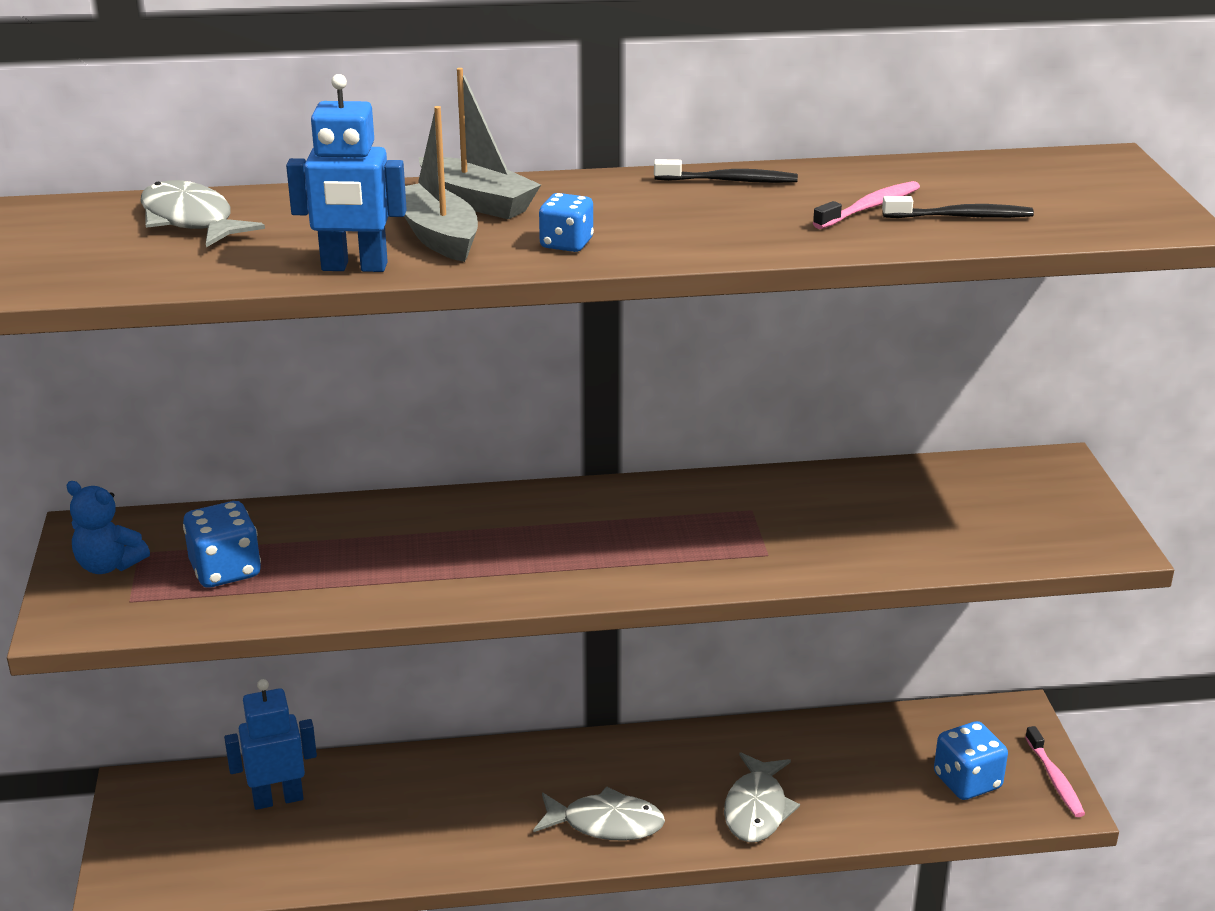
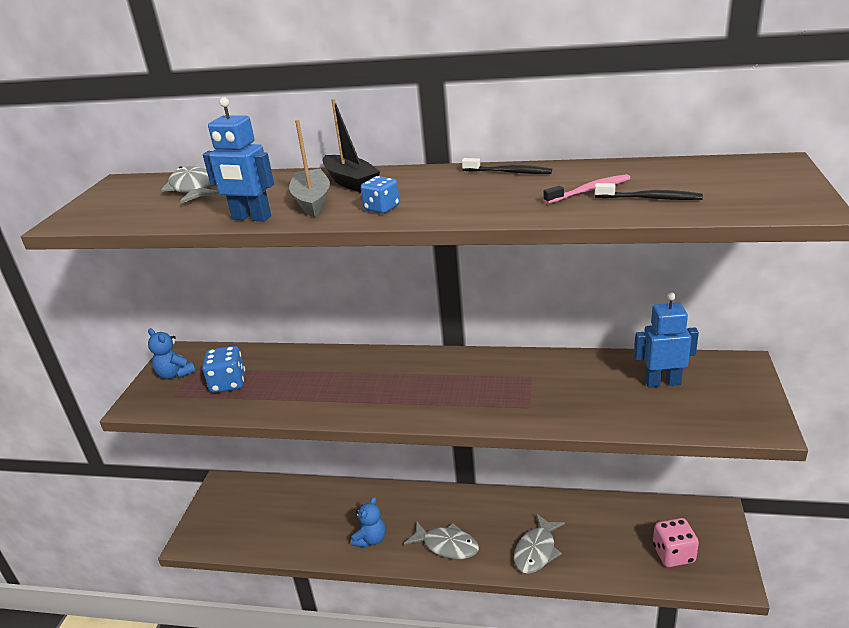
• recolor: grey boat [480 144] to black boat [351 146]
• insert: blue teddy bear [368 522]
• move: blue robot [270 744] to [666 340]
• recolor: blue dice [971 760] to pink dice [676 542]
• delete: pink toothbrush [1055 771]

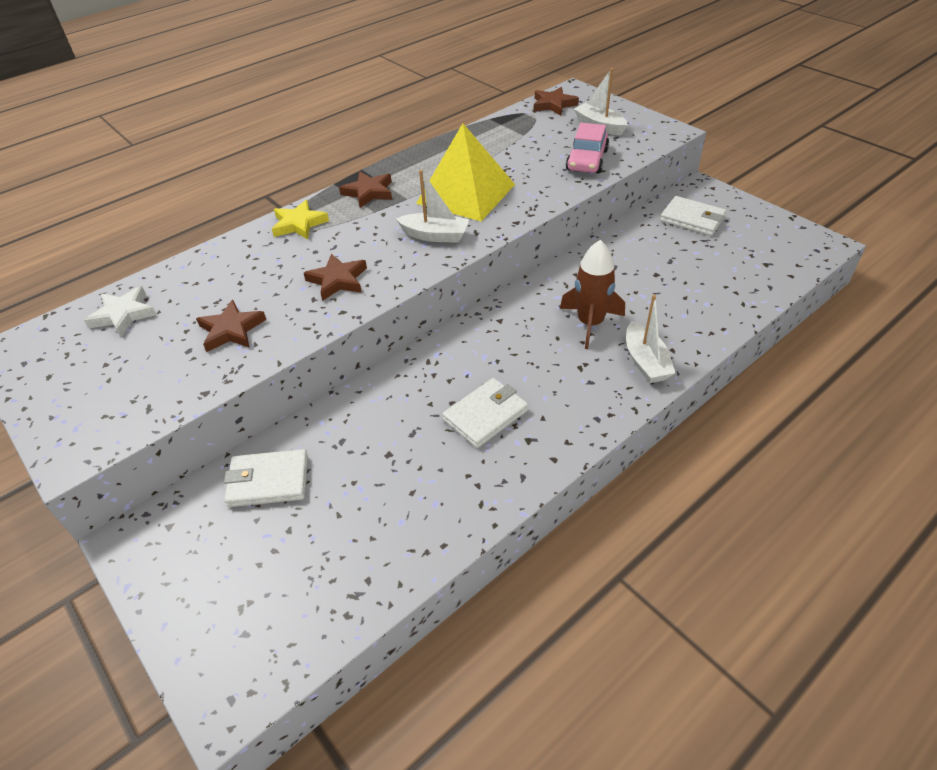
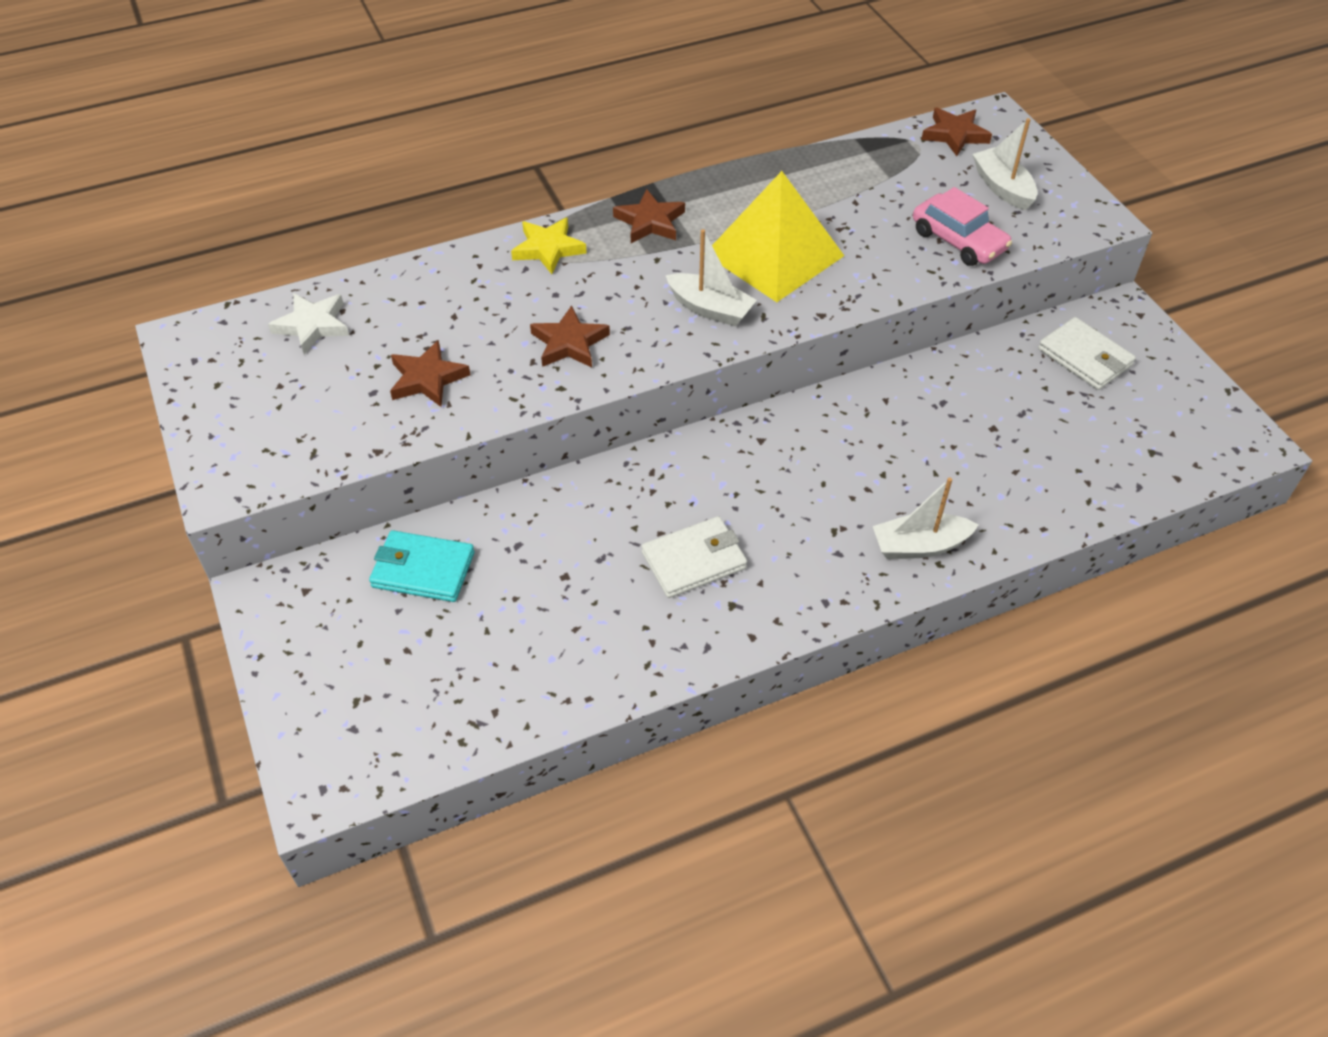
• recolor: white wallet [266 478] to turquoise wallet [422 566]
• rotate: white boat [650 339] = [925 518] 75 degrees clockwise
• rotate: pink car [587 148] = [962 226] 75 degrees counterclockwise
• delete: brown rocket [592 294]

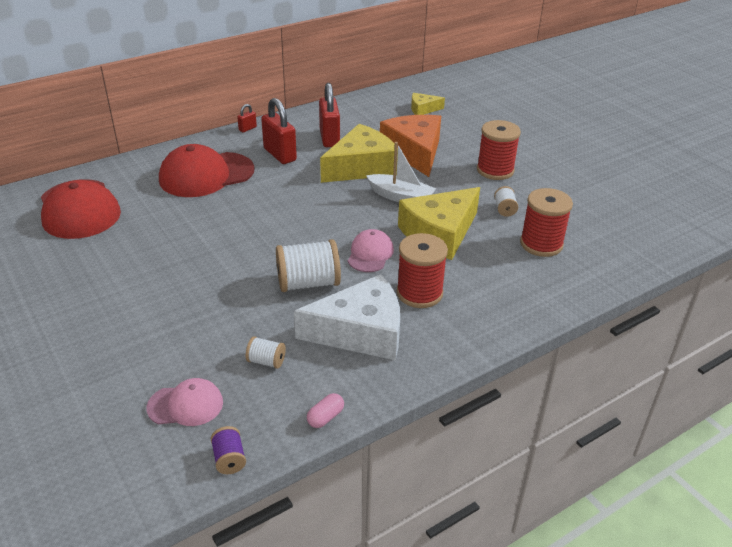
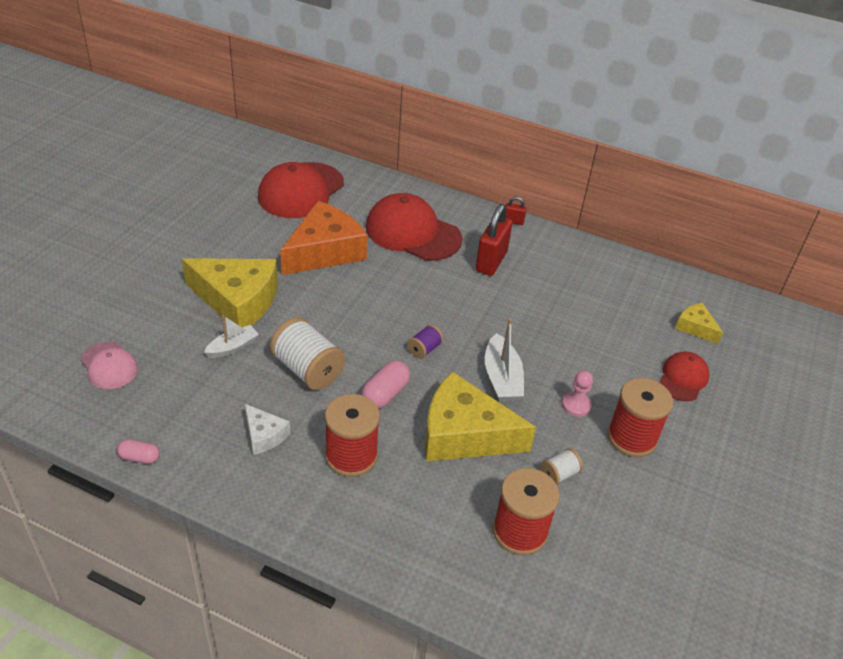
• move: yellow cheese [359 153] to [230 292]
• insert: white boat [231 336]
• resize: white cheese [347 317] = [267 429] x0.48
• move: orange cheese [410 146] to [323 238]
• replace: pink cap [371 250] to pink capsule [385 384]
• move: purple spool [228 450] to [425 342]
• insert: pink pawn [577 394]
• insert: red cap [684 376]
• delete: white spool [266 352]
• delete: red padlock [329 115]

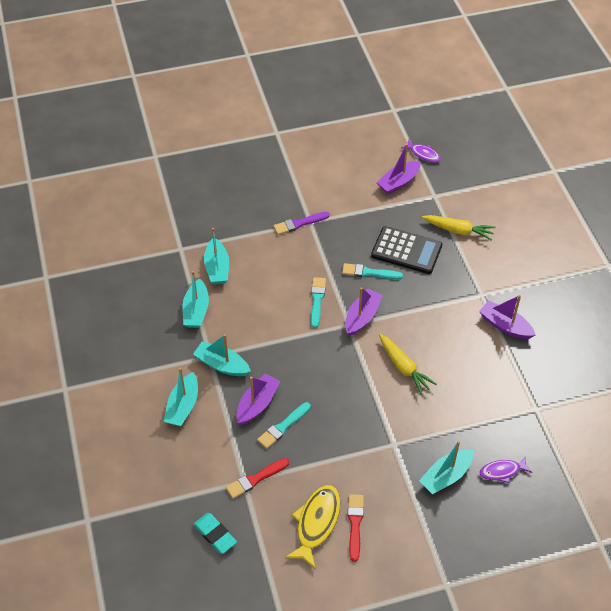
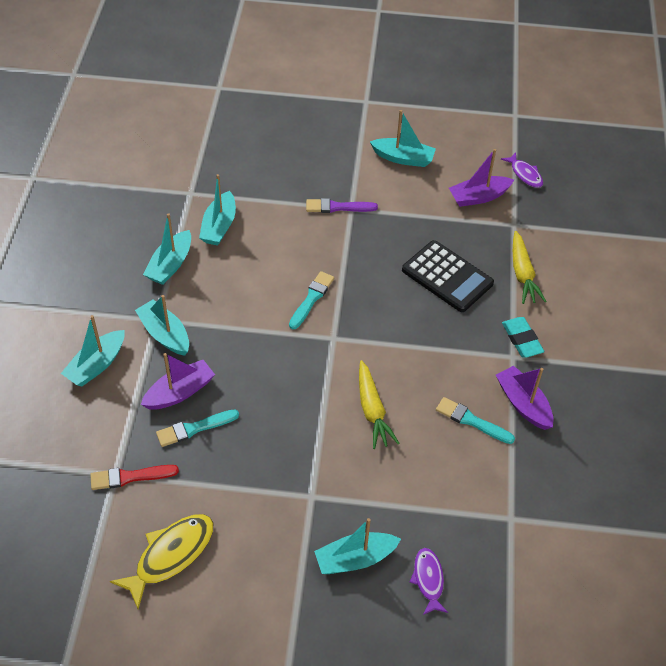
• insert: turquoise boat [403 138]
• rotate: purple fish [506 470] = [429 581] 75 degrees clockwise
• move: turquoise brush [372 271] to [475 420]
• move: turquoise eraser [215 533] to [523 337]
• rotate: yellow carrot [459 228] = [530 267] 45 degrees clockwise
• delete: purple boat [364 311]
• delete: red brush [356 528]

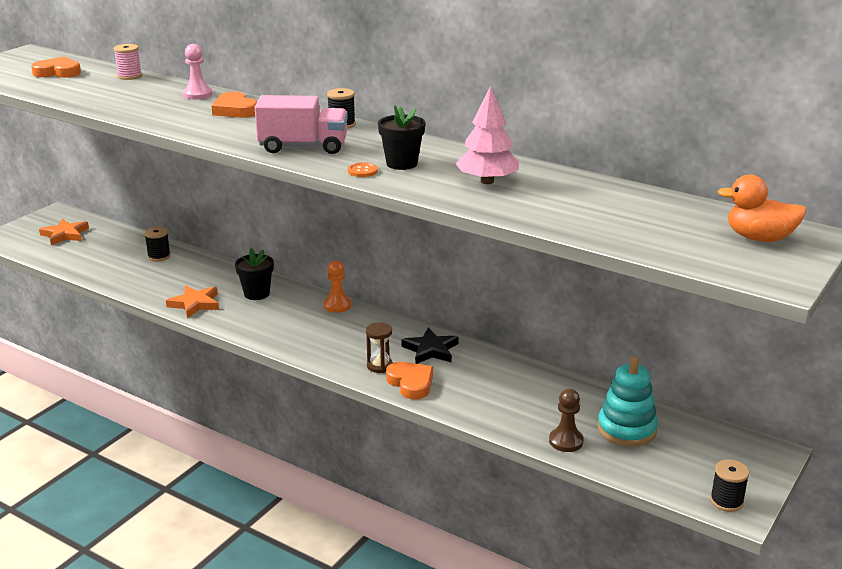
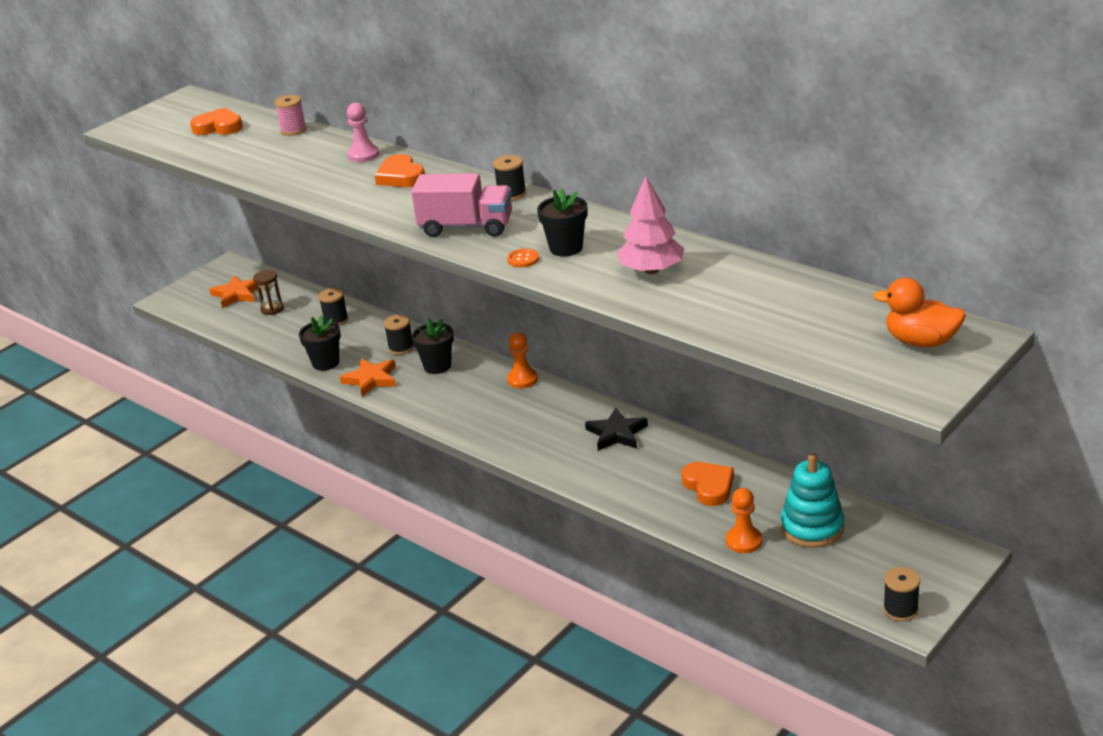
• move: brown hourglass [379 347] to [268 292]
• insert: black flower pot [320 343]
• insert: black spool [399 335]
• move: orange heart [409 380] to [707 484]
• recolor: brown pawn [566 420] to orange pawn [744 520]

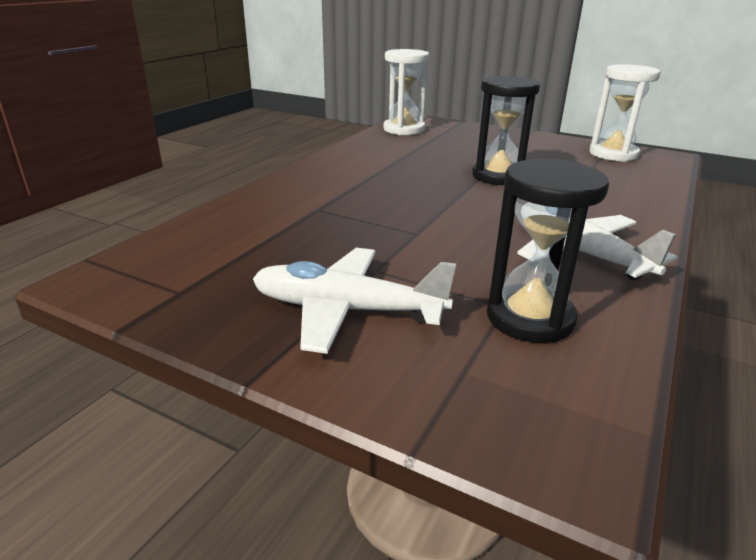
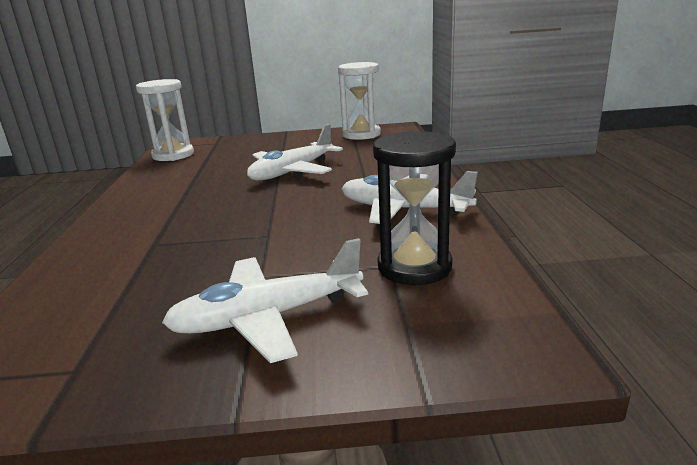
• replace: black hourglass [506 130] to white plane [295 152]

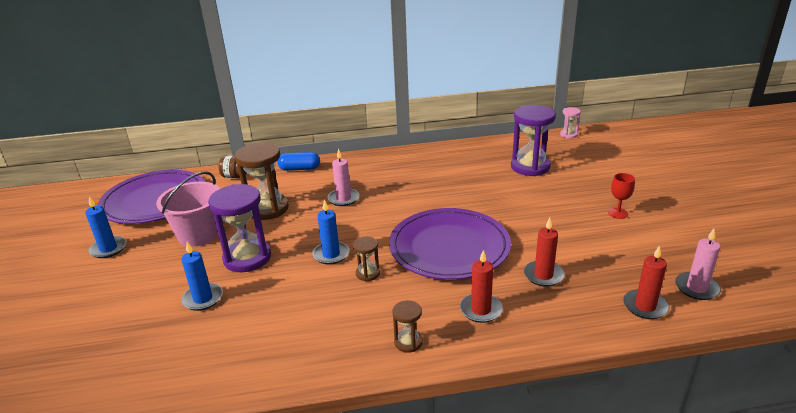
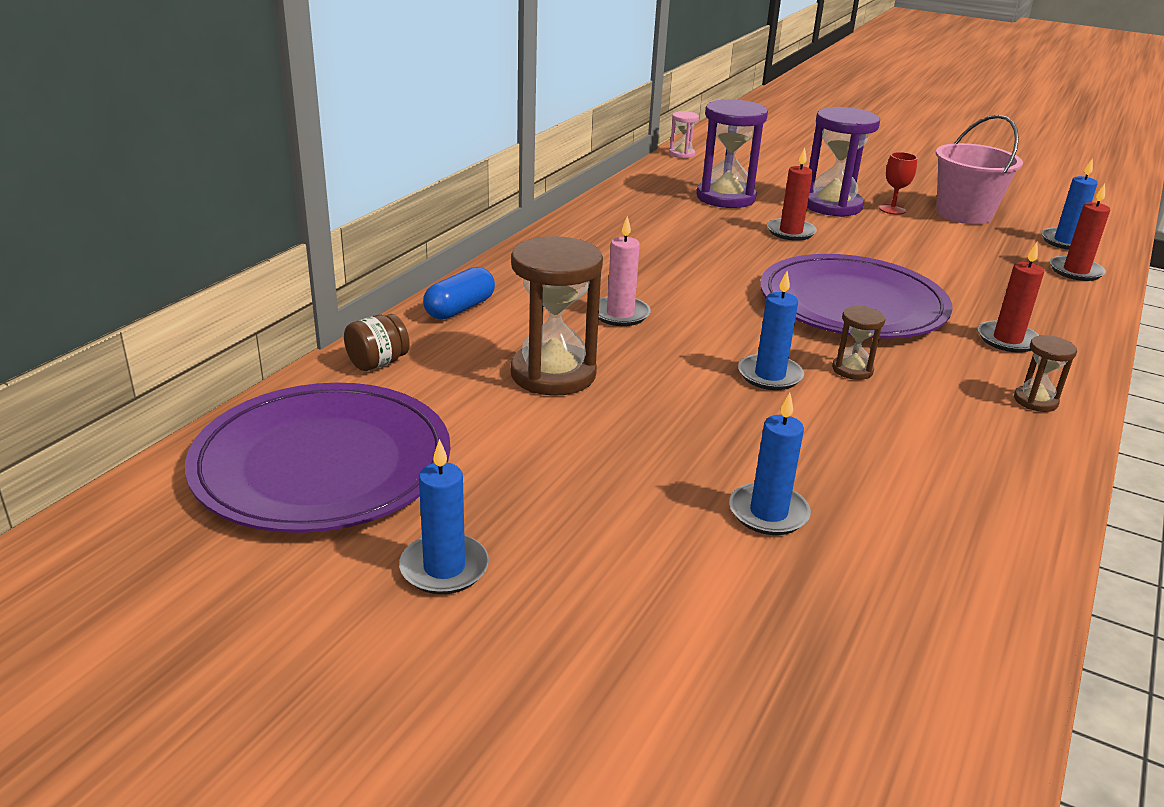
• move: red candle [544 252] to [792 194]
• move: purple hourglass [239 228] to [843 162]
• move: pink bucket [188 209] to [979 170]
• recolor: pink candle [698 264] to blue candle [1069 204]

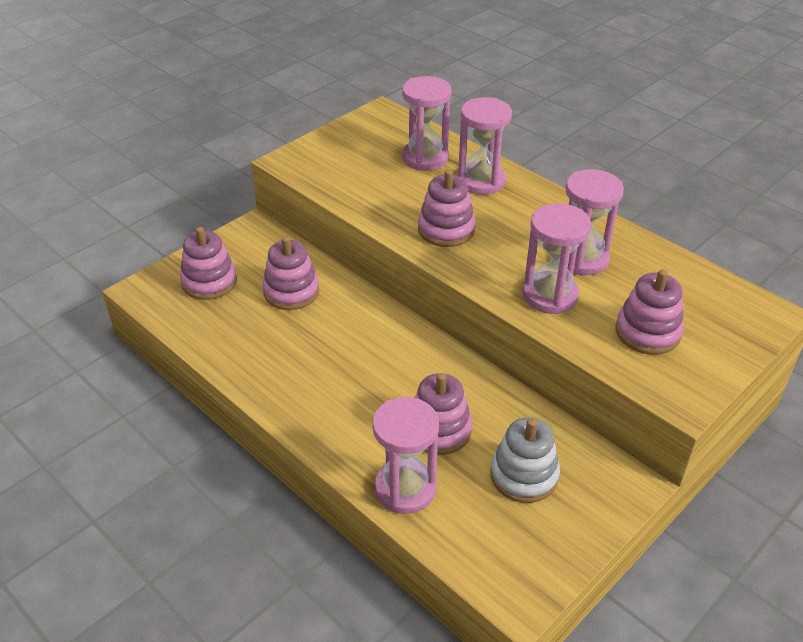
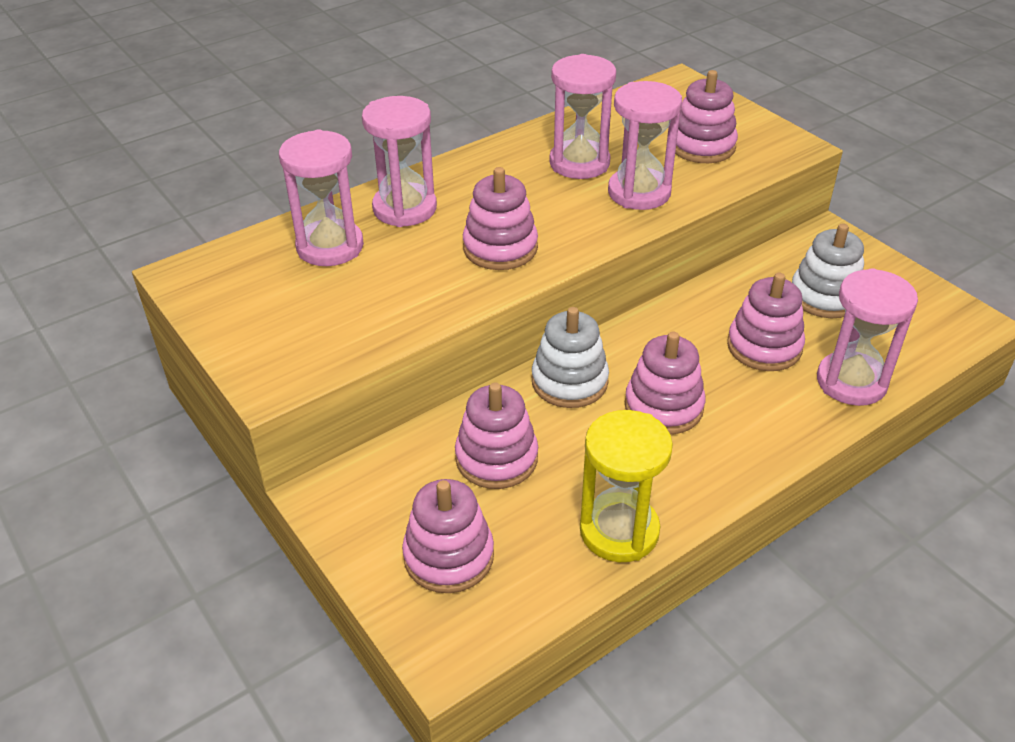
• insert: white stacking toy [570 357]
• insert: yellow hourglass [626 486]
• insert: pink stacking toy [665 383]

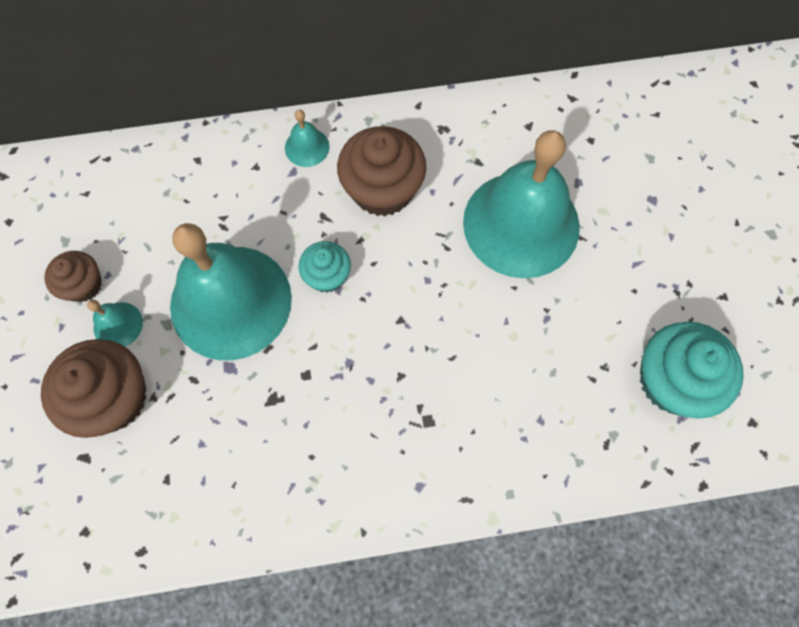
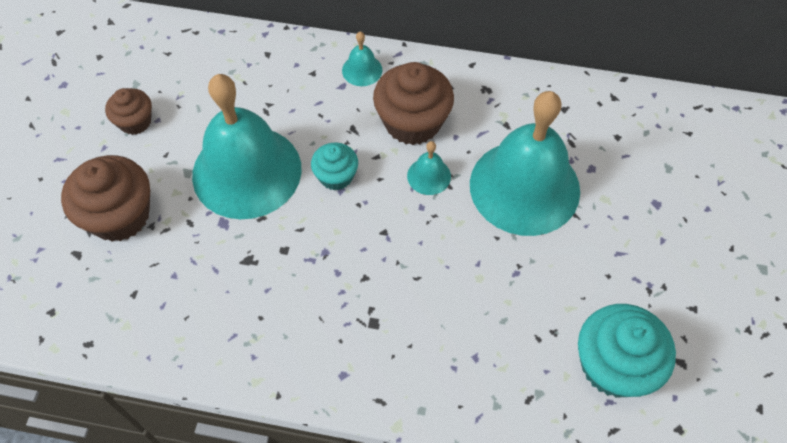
• move: turquoise bell [115 323] to [429 168]

